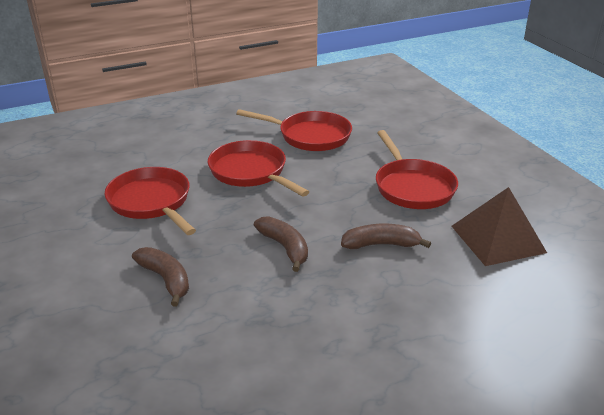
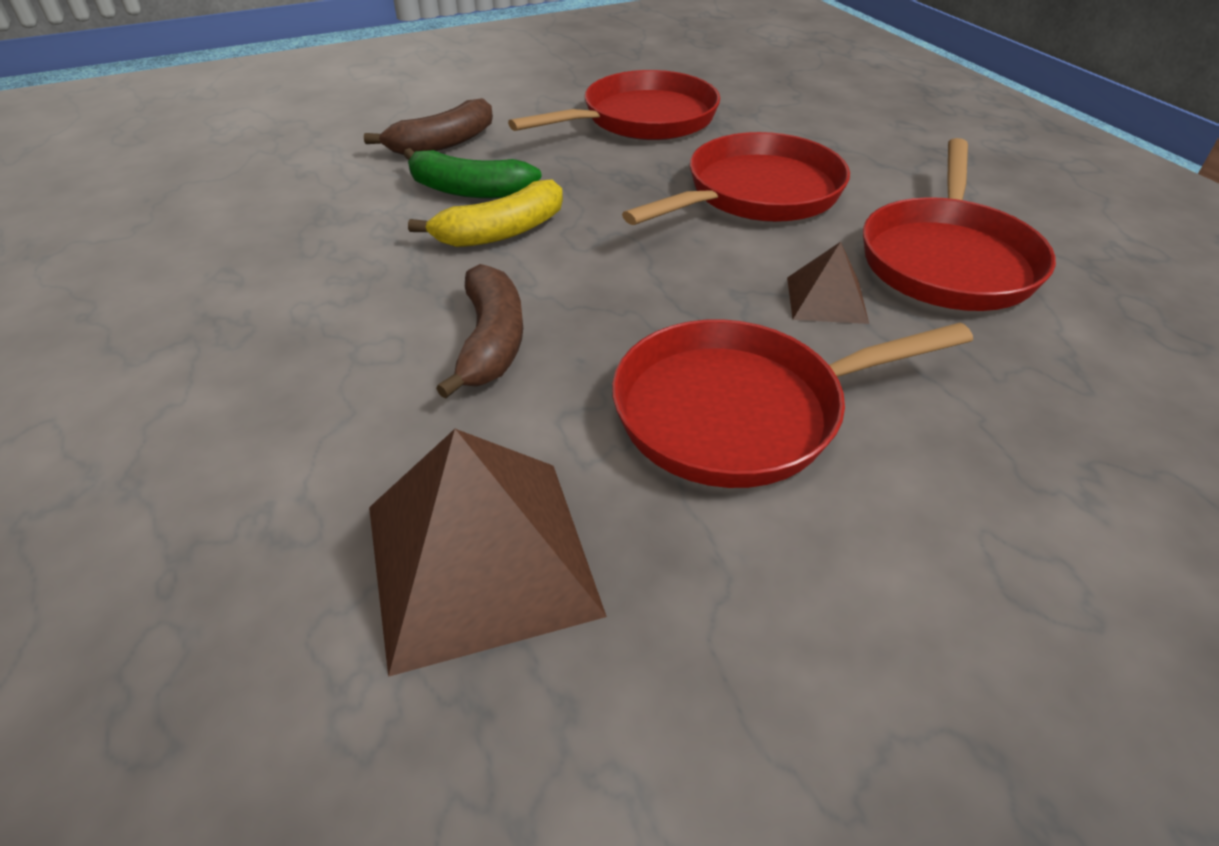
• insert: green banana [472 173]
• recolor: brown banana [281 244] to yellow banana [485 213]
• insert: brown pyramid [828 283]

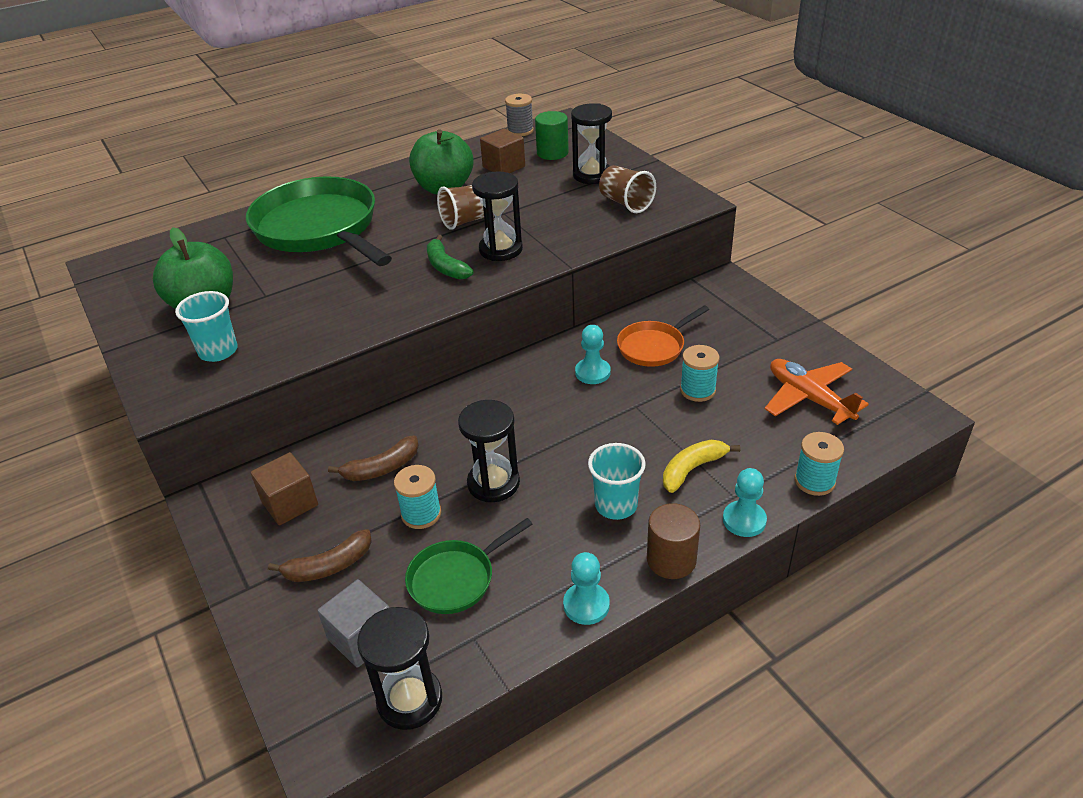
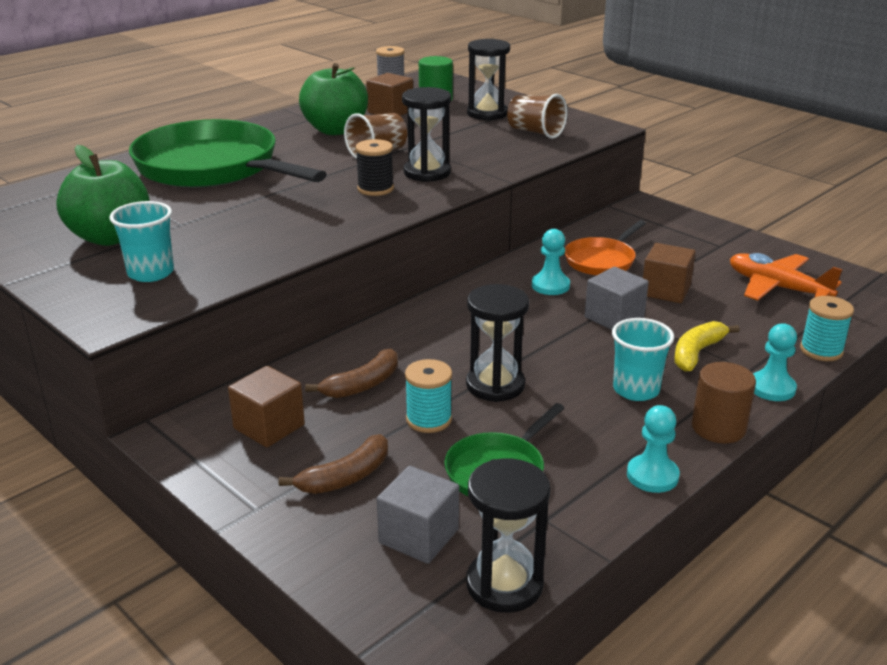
• replace: green banana [450 257] to black spool [374 167]
• insert: grey cube [617 298]
• replace: turquoise spool [700 373] to brown cube [669 273]

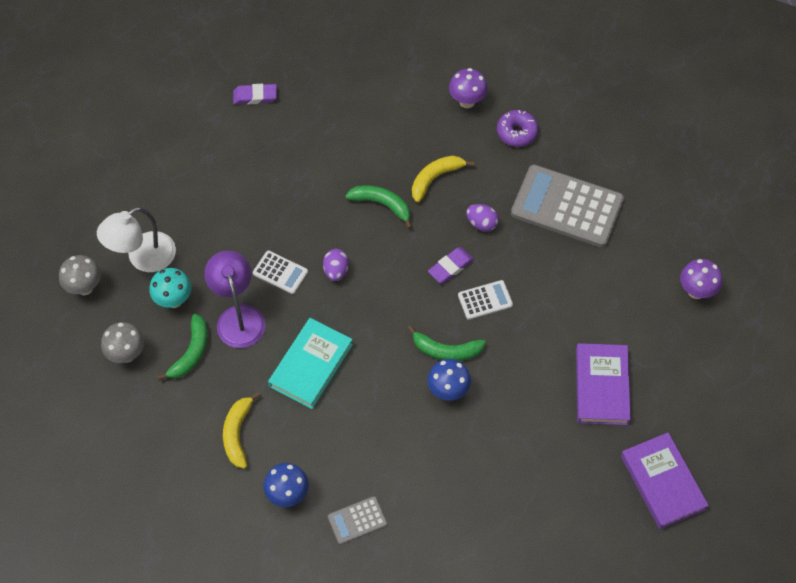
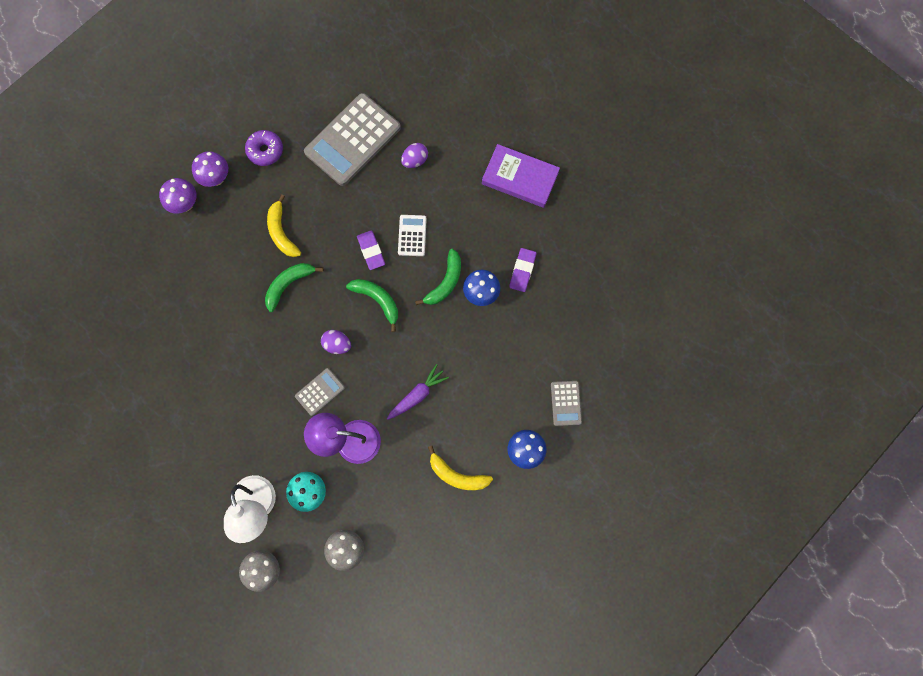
• move: purple mushroom [701 279] to [178 196]
• recolor: white calculator [280 272] to grey calculator [320 392]
• move: green banana [182 347] to [372 305]
• replace: turquoise book [310 363] to purple carrot [418 392]
• move: purple egg [482 217] to [414 155]
• move: purple eraser [255 94] to [523 270]
• delete: purple book [665 481]

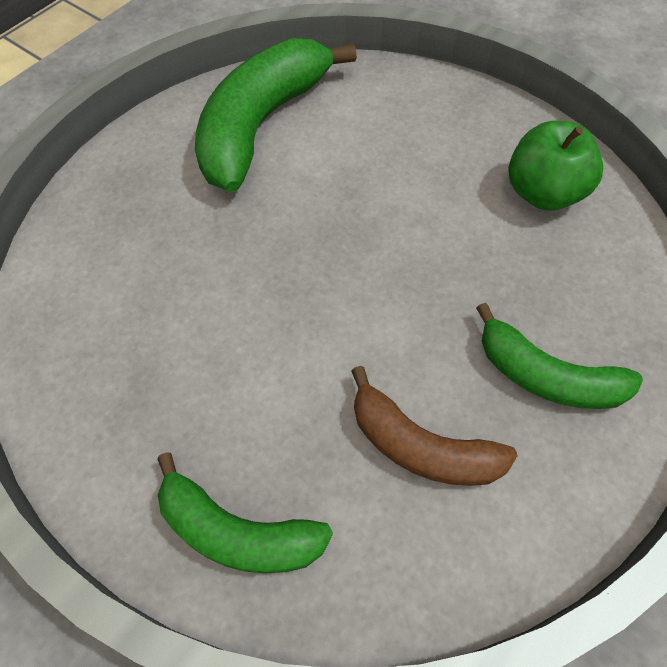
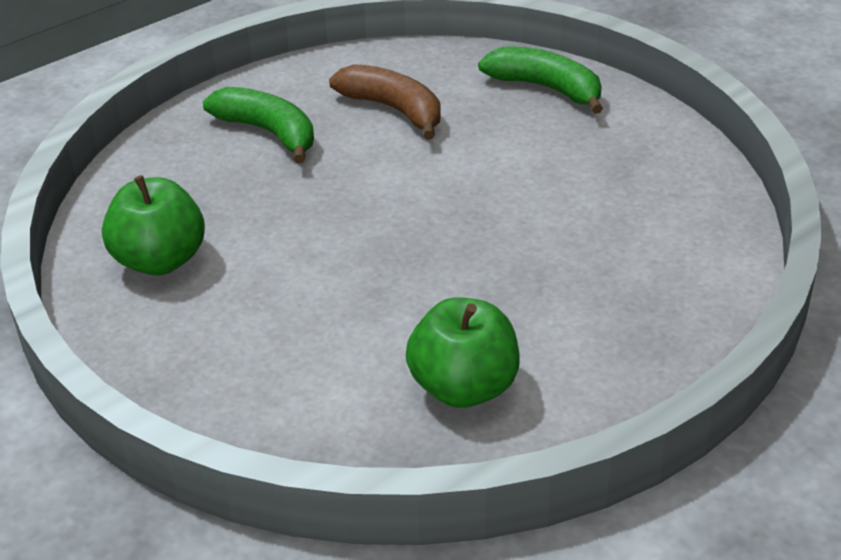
• replace: green banana [276 115] to green apple [463 352]

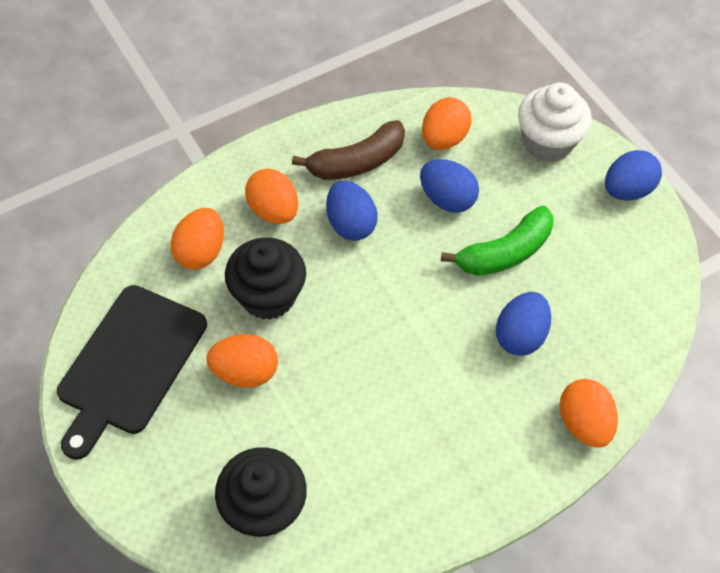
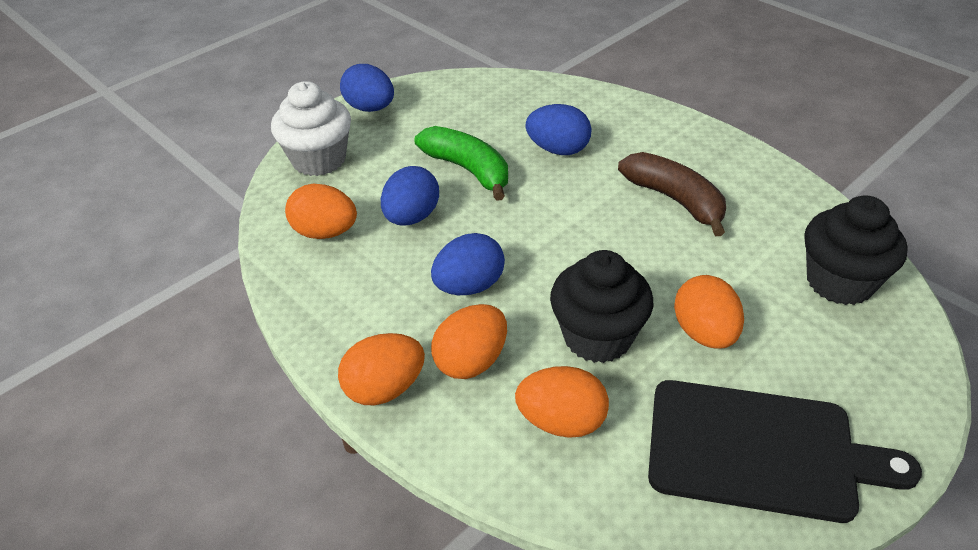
• move: orange egg [588 413] to [381 369]
• move: brown banana [348 150] to [672 194]

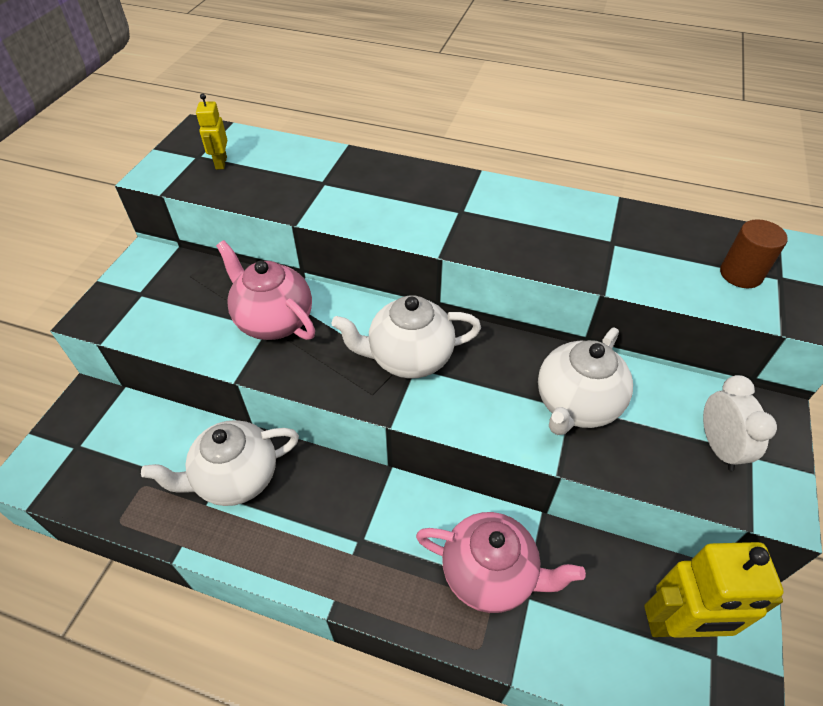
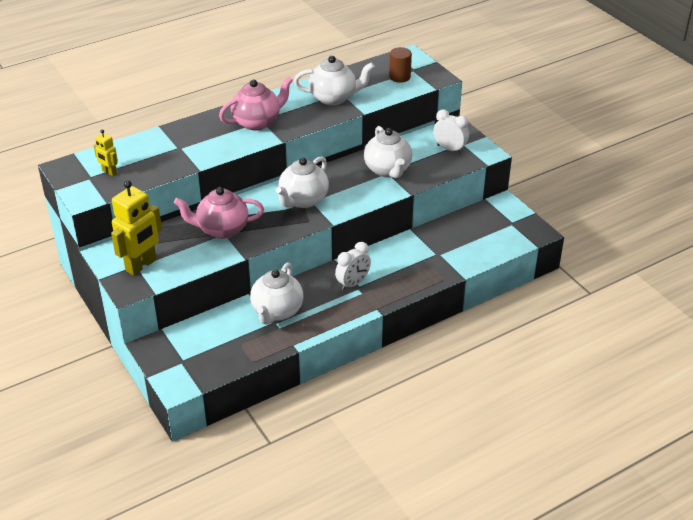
• move: yellow robot [714 590] to [136 228]
• move: pink teapot [501 562] to [256 103]
• insert: white teapot [334 80]
• insert: white clock [353 266]

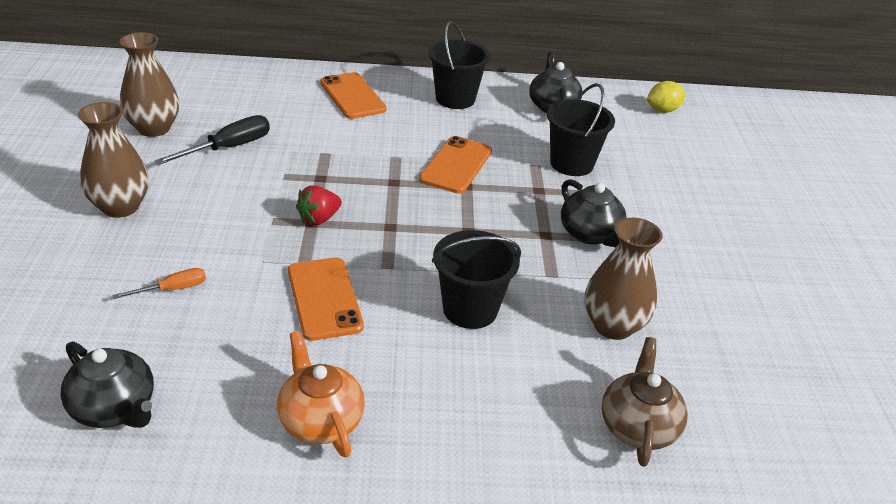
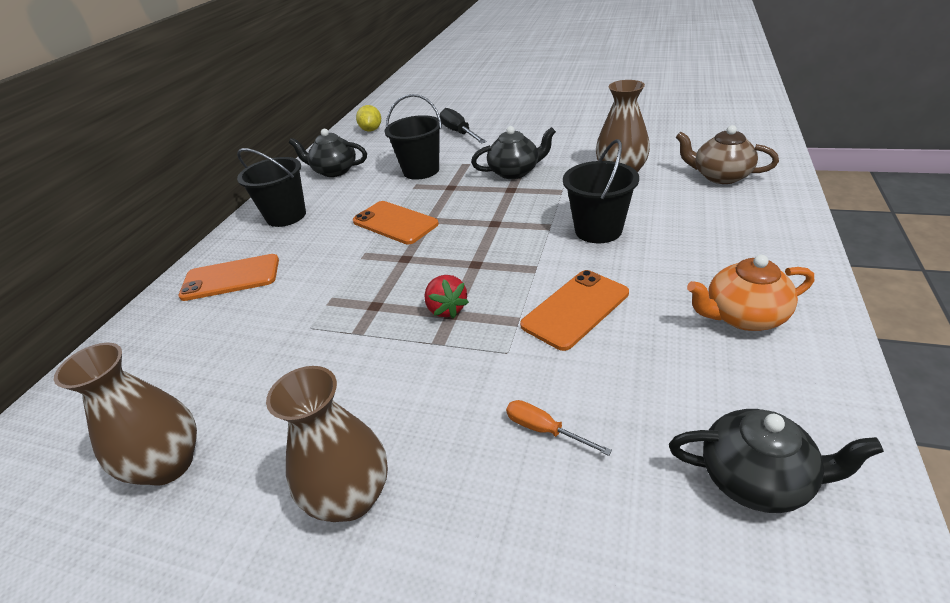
• move: black screwdriver [212 140] to [463 126]
• rotate: orange screwdriver [159 283] = [559 428] 45 degrees counterclockwise
• rotate: orange phone [326 299] = [574 310] 45 degrees counterclockwise
• rotate: black teapot [107 385] = [776 461] 45 degrees clockwise

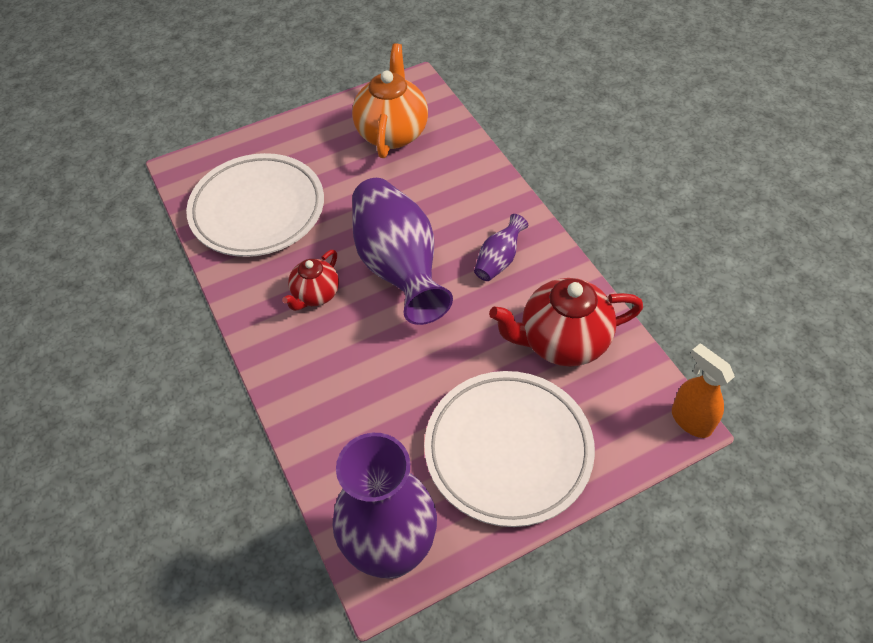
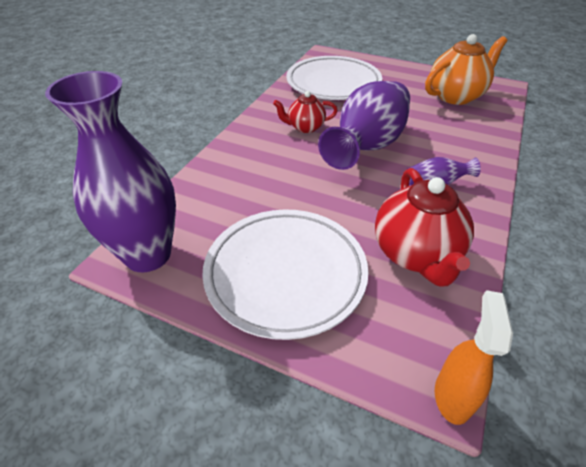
• rotate: red teapot [566 322] = [424 227] 135 degrees counterclockwise

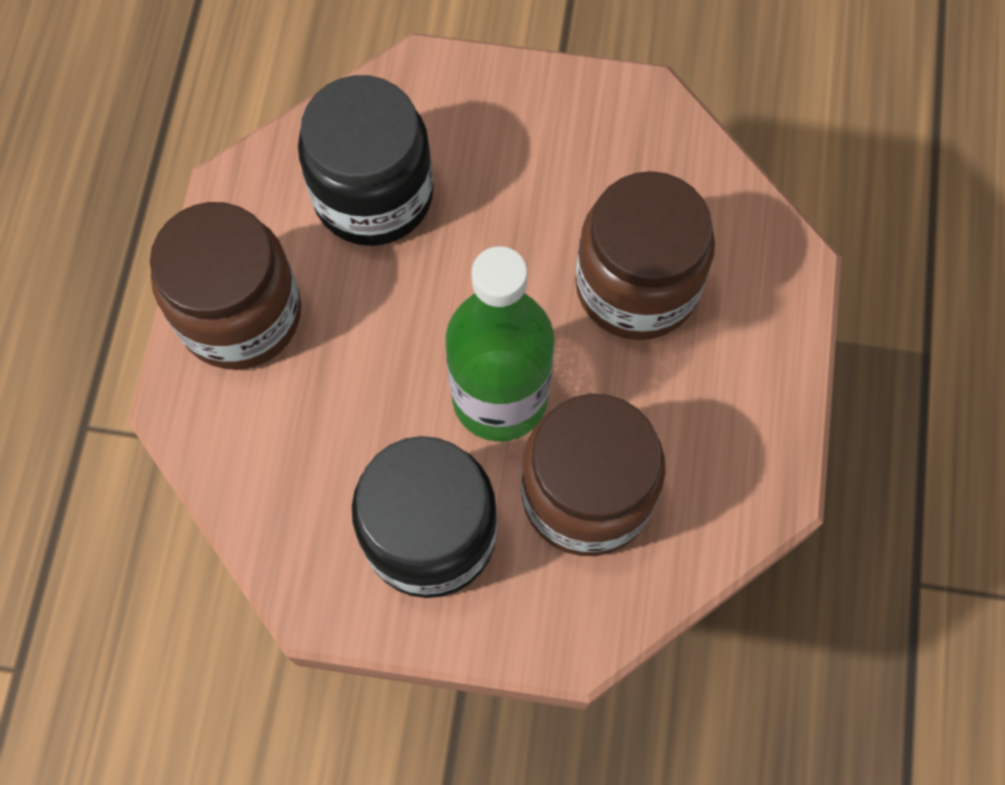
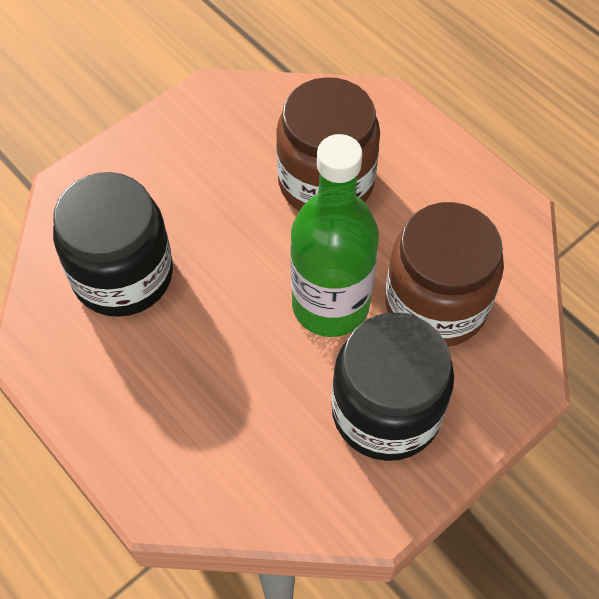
• delete: brown jar [225 285]

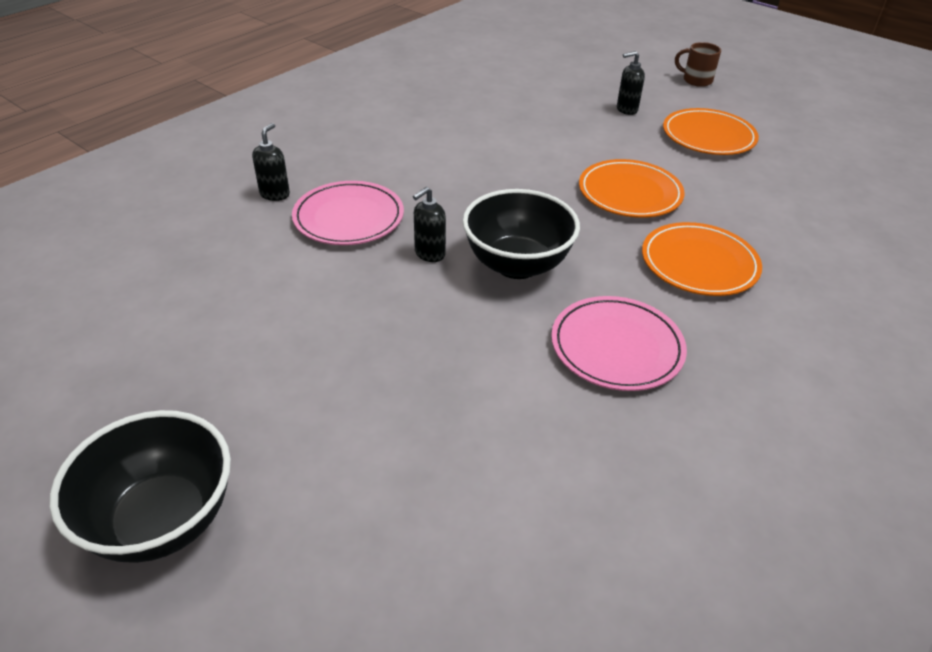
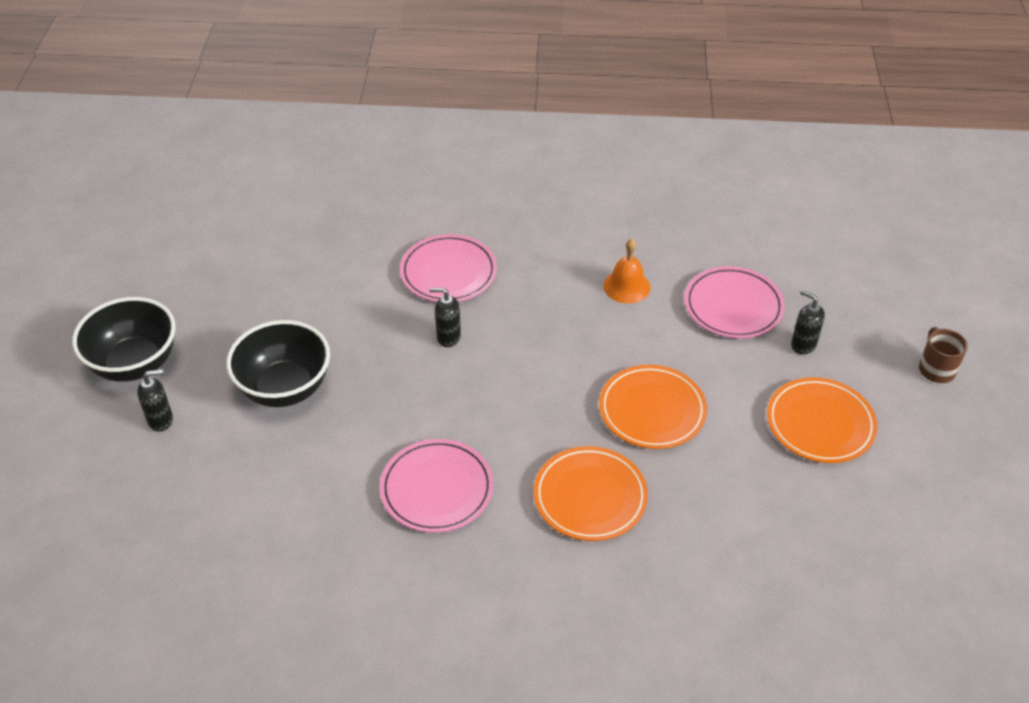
• move: black soap dispenser [271 162] to [155 400]
• move: black bowl [521 234] to [278 363]
• insert: orange bell [627 271]
• insert: pink plate [734 302]

